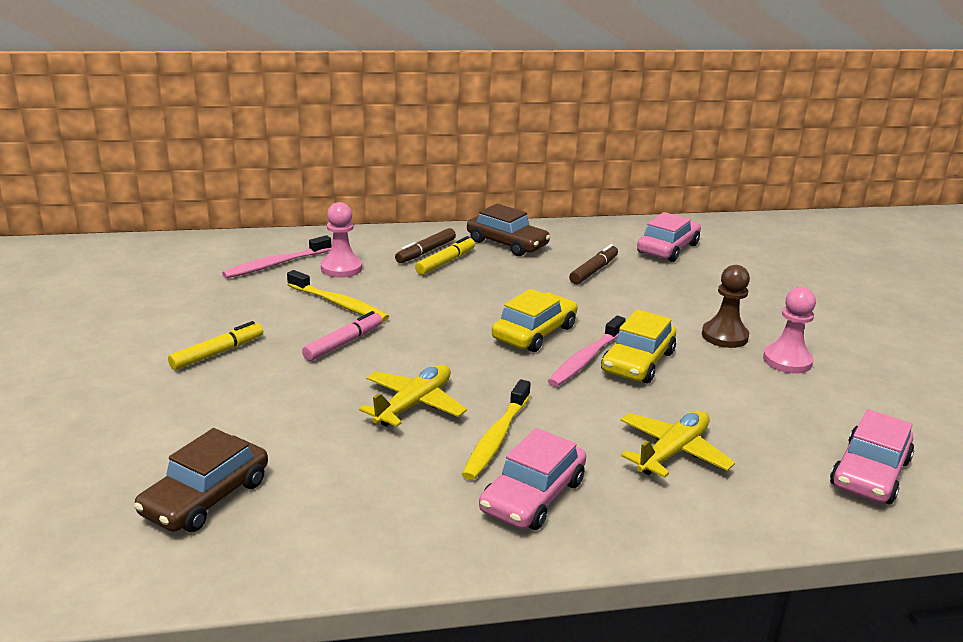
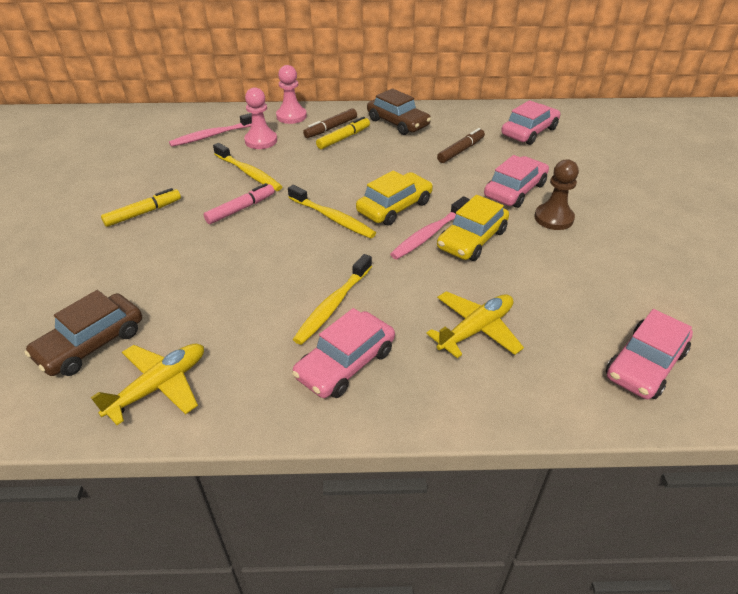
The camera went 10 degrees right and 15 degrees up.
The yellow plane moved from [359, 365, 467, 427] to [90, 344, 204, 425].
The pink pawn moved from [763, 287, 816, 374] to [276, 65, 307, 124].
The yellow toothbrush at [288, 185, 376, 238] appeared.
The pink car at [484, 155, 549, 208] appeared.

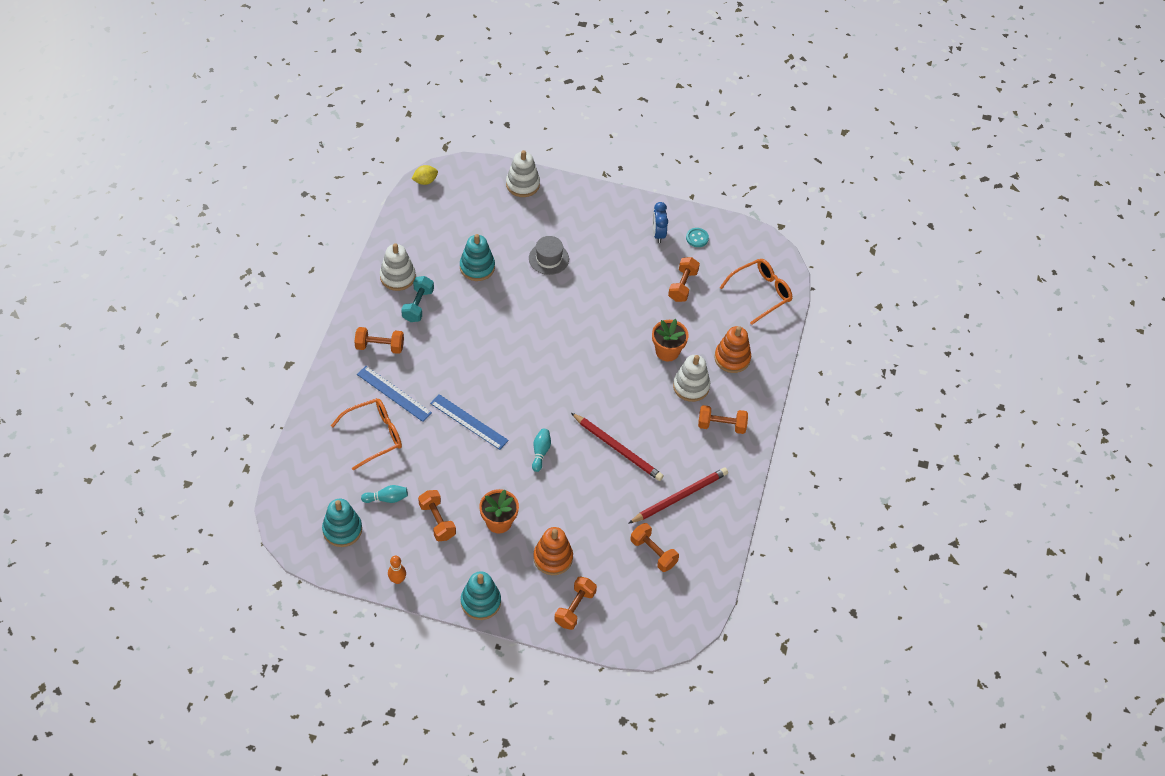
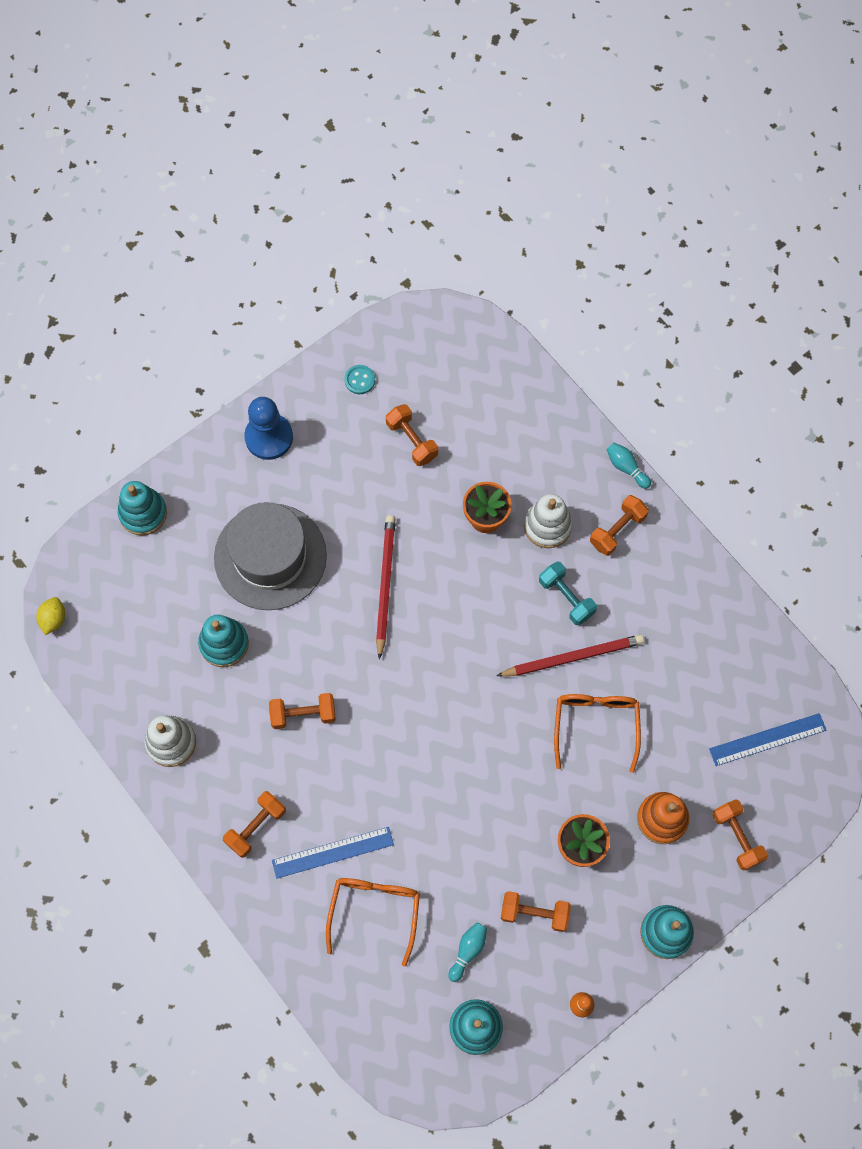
The camera went 50 degrees left and 15 degrees up.
The white stacking toy at [506, 150, 540, 197] became the turquoise stacking toy at [118, 481, 167, 536].
The grey hat at [529, 236, 569, 275] changed to 2.01 times the size.
The blue pawn at [244, 397, 293, 460] appeared.
The orange dumbbell moved from [630, 523, 679, 572] to [269, 693, 336, 729].
The red pencil moved from [628, 467, 728, 524] to [376, 515, 396, 660].
The turquoise dumbbell moved from [401, 276, 434, 322] to [539, 561, 597, 625].
The orange glasses moved from [720, 259, 792, 325] to [554, 694, 641, 773].
The turquoise bowling pin moved from [532, 429, 551, 472] to [606, 442, 651, 489].
The blue ruler moved from [430, 394, 509, 450] to [709, 713, 827, 766].
The blue clock at [653, 202, 668, 243] disappeared.
The orange stacking toy at [714, 326, 751, 373] disappeared.

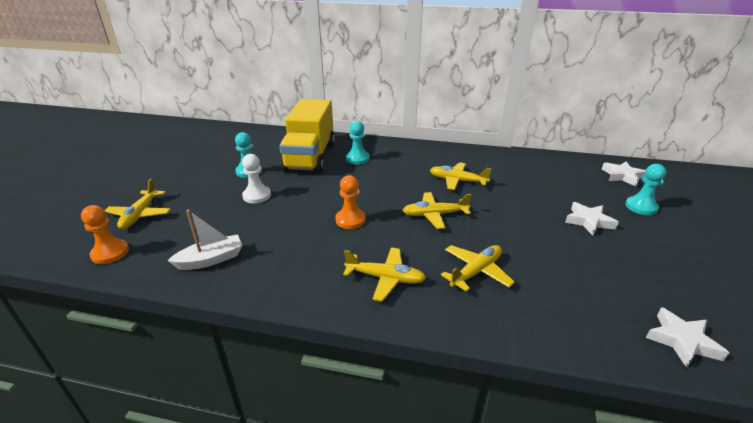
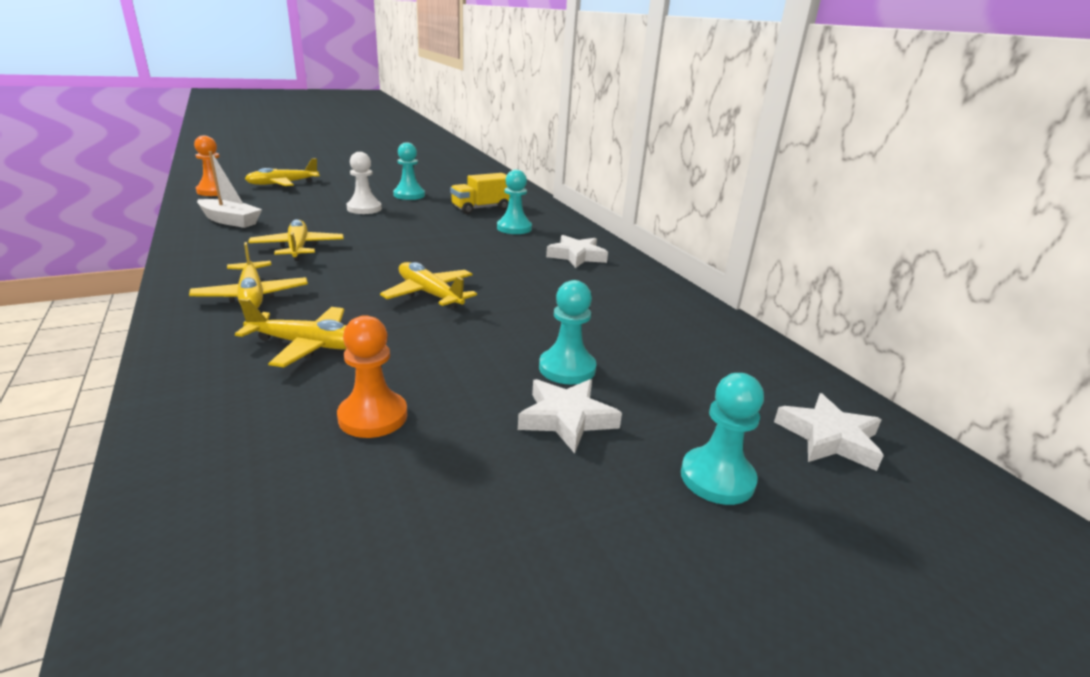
The camera went 50 degrees right and 5 degrees down.
The yellow plane moved from [430, 162, 492, 190] to [248, 219, 344, 261].
The orange pawn moved from [335, 175, 366, 229] to [337, 315, 407, 438].
The yellow truck at [279, 99, 335, 173] changed to 0.51 times the size.
The turquoise pawn at [539, 280, 596, 385] appeared.
The white star moved from [646, 307, 729, 368] to [546, 235, 608, 268].

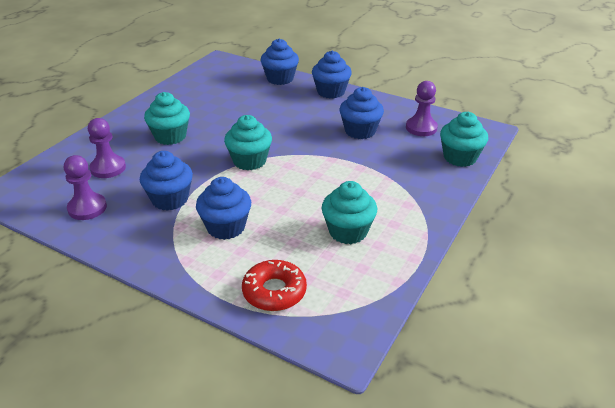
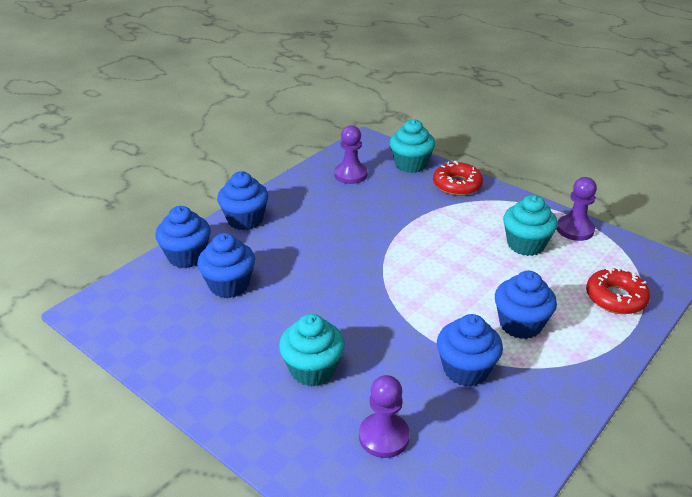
The camera went 80 degrees left and 0 degrees up.
The blue cupcake moved from [340, 87, 384, 139] to [197, 233, 255, 298].
The red donut at [433, 161, 483, 196] appeared.
The purple pawn moved from [64, 155, 107, 220] to [557, 177, 597, 241].
The turquoise cupcake at [224, 115, 272, 170] disappeared.

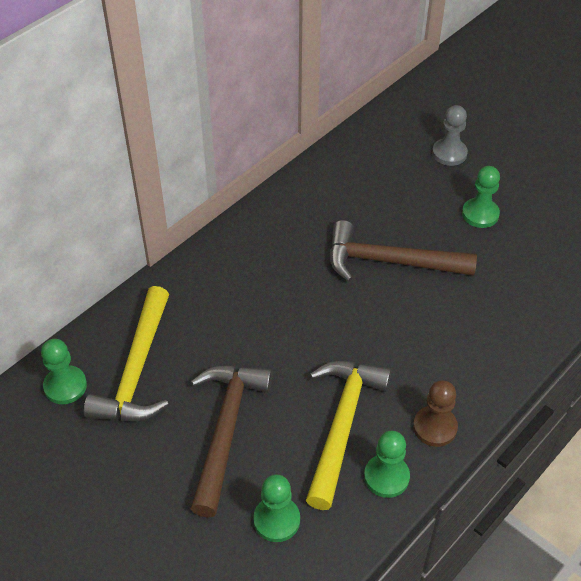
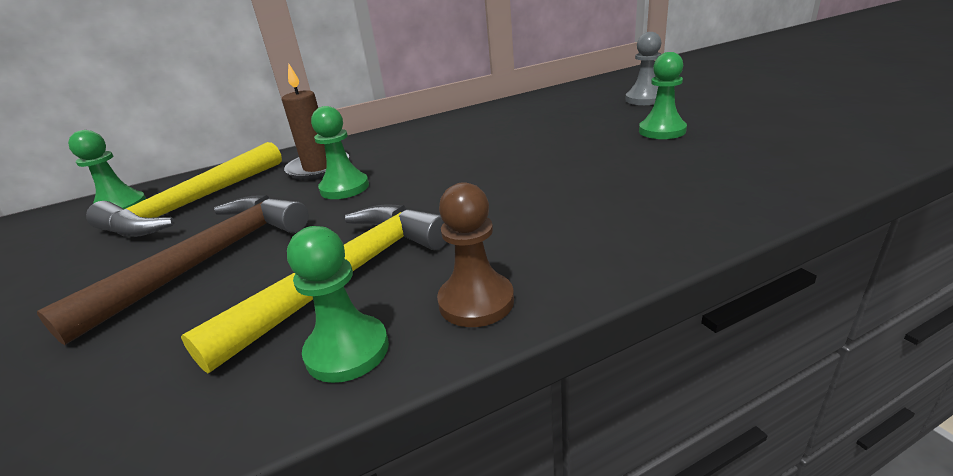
The camera went 25 degrees right and 20 degrees down.
The brown candle at [282, 63, 349, 180] appeared.
The green pawn moved from [253, 474, 300, 542] to [311, 106, 369, 199].
The brown hammer at [330, 220, 477, 282] disappeared.

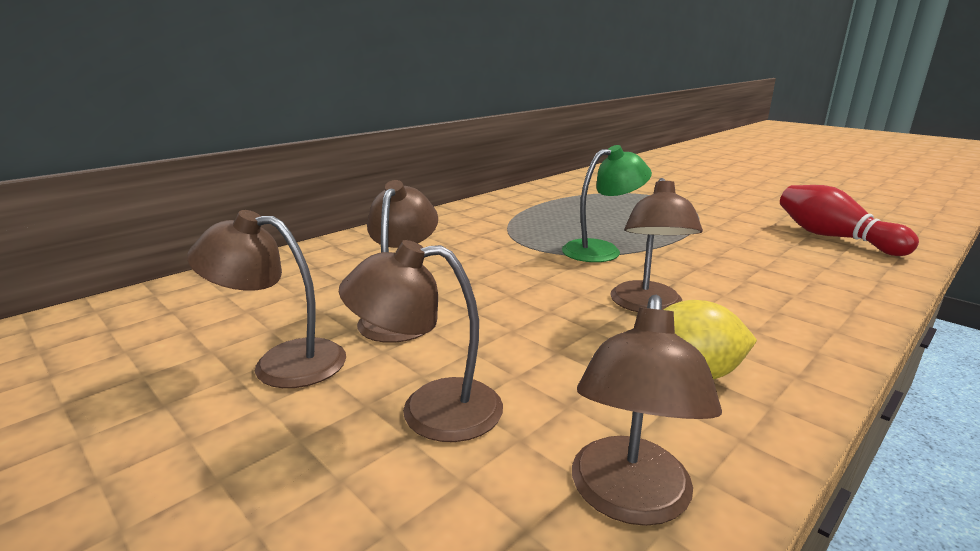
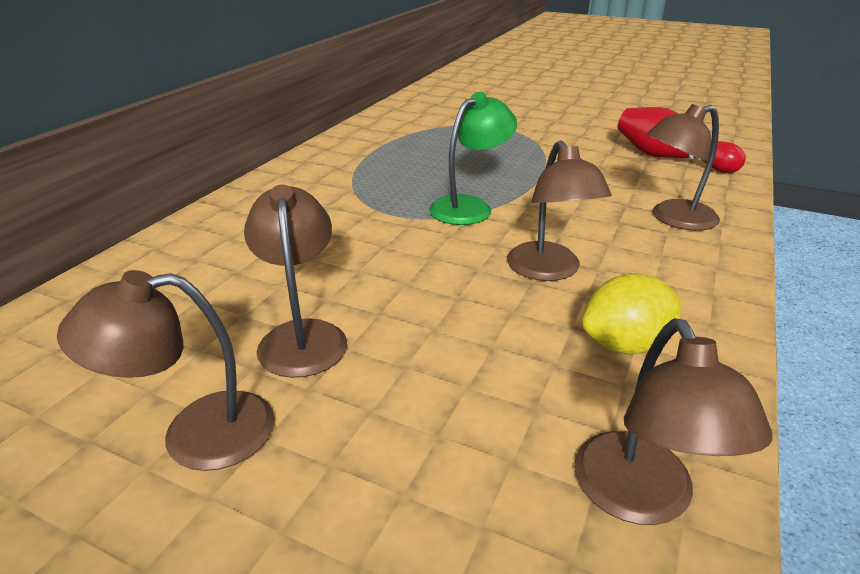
The camera went 20 degrees left and 10 degrees up.
The brown lamp moved from [339, 240, 503, 442] to [646, 104, 720, 231].

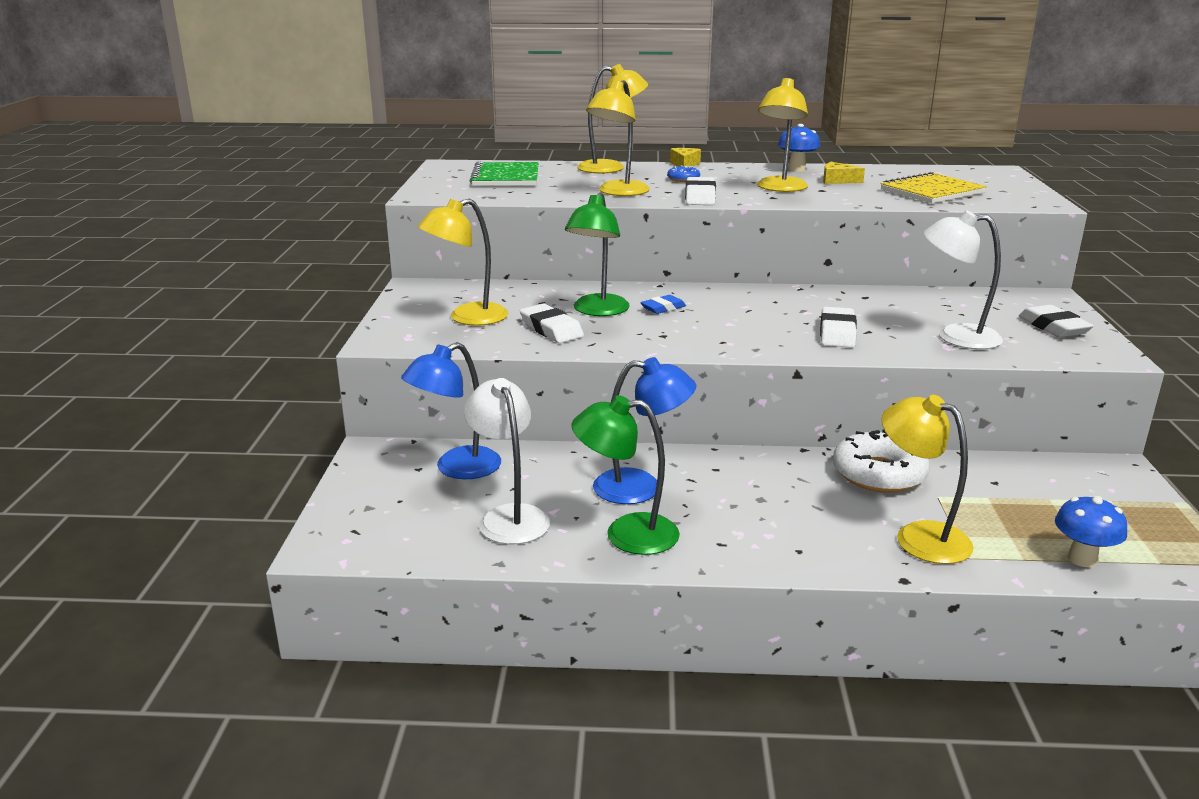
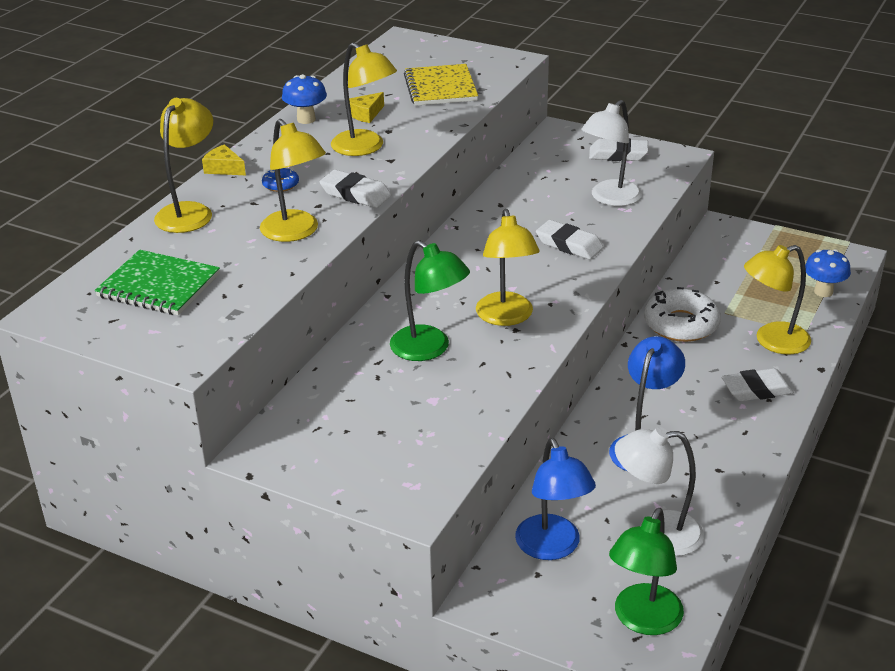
The camera went 65 degrees left and 10 degrees up.
The yellow lamp moved from [418, 199, 508, 326] to [476, 209, 540, 326].
The green lamp moved from [571, 395, 680, 555] to [609, 508, 684, 635].
The white eraser moved from [520, 304, 584, 343] to [721, 368, 794, 401].
The blue eraser at [640, 295, 686, 314] disappeared.

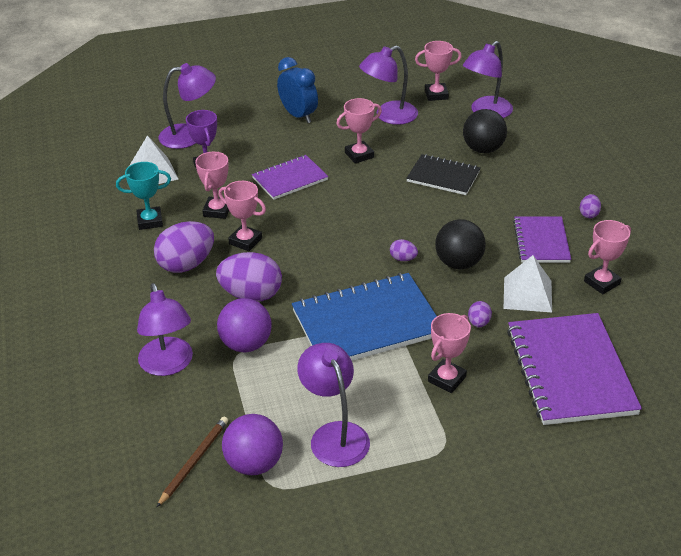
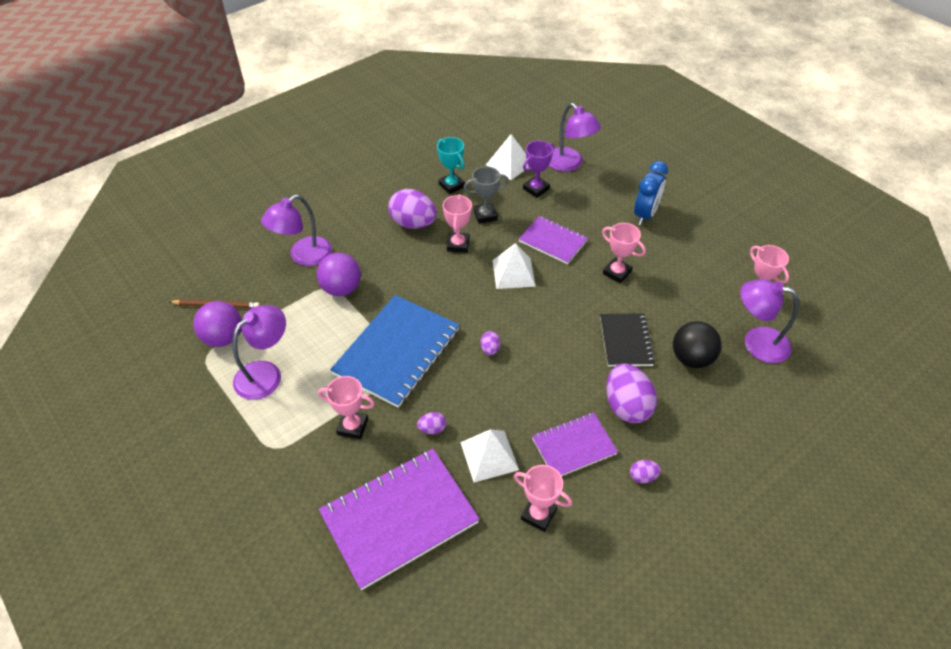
The camera went 65 degrees right and 10 degrees up.
The blue notebook at [292, 273, 437, 361] turned 75 degrees clockwise.
The pink trophy at [195, 152, 229, 219] became the grey trophy at [463, 166, 509, 224].
The white pyramid at [493, 243, 536, 289] appeared.
The purple egg moved from [216, 252, 282, 302] to [606, 364, 657, 423].
The purple lamp at [359, 46, 418, 125] disappeared.
The black ball at [435, 219, 486, 269] disappeared.

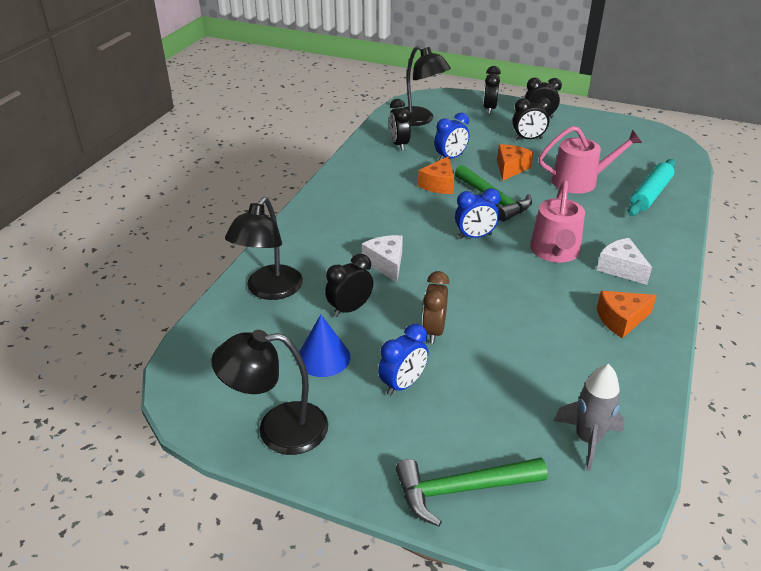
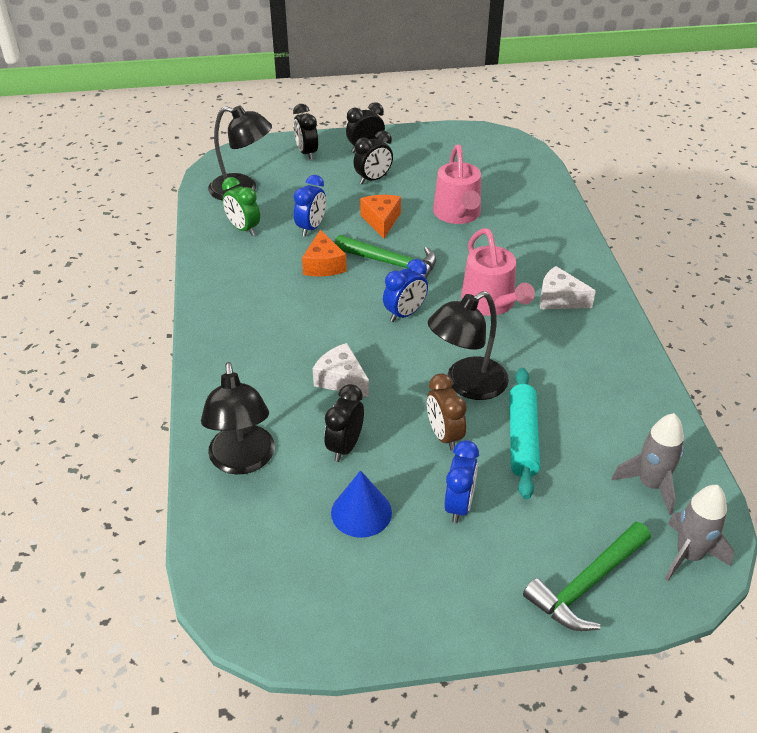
The camera went 30 degrees left and 5 degrees up.
The black clock at [389, 99, 411, 151] became the green clock at [222, 177, 260, 236].
The black lamp moved from [211, 330, 328, 455] to [428, 291, 509, 400].
The pink watering can at [539, 126, 642, 194] turned 120 degrees clockwise.
The turquoise rolling pin moved from [628, 159, 676, 216] to [509, 368, 540, 499].
The grey rocket at [665, 485, 734, 582] appeared.
The orange cheese at [597, 291, 657, 338] disappeared.

